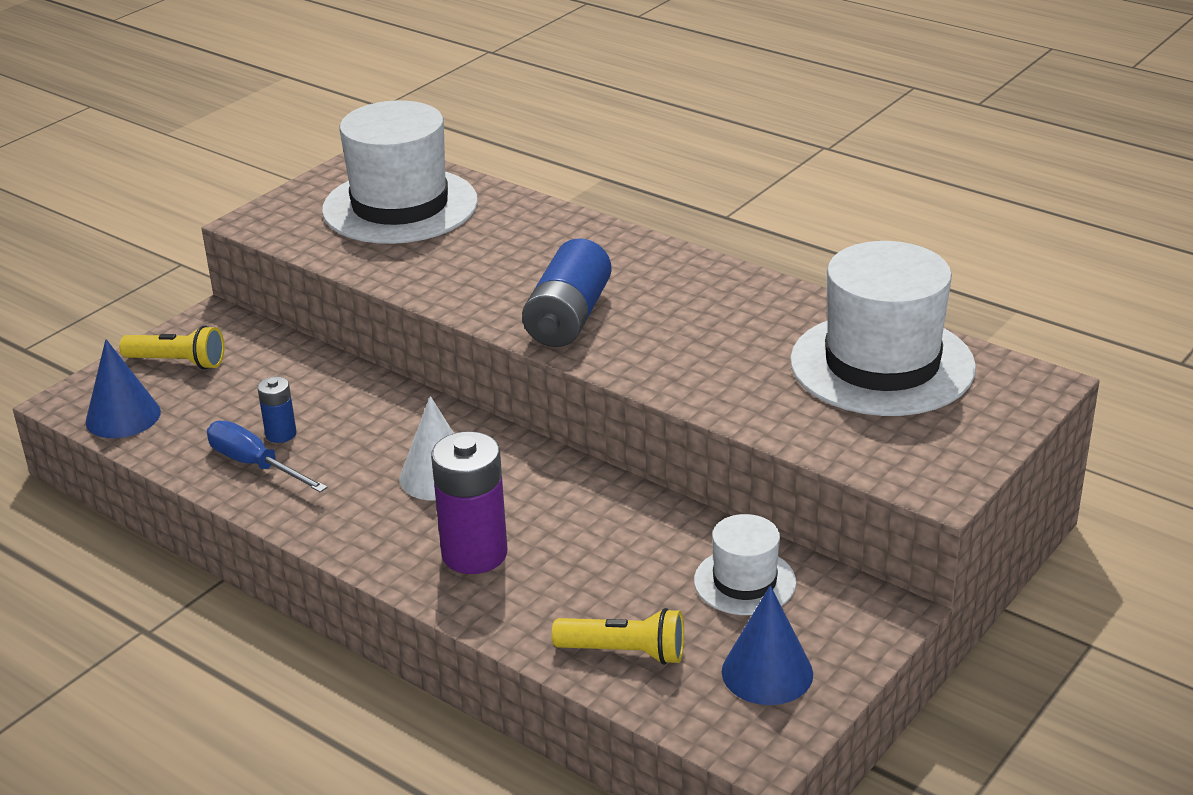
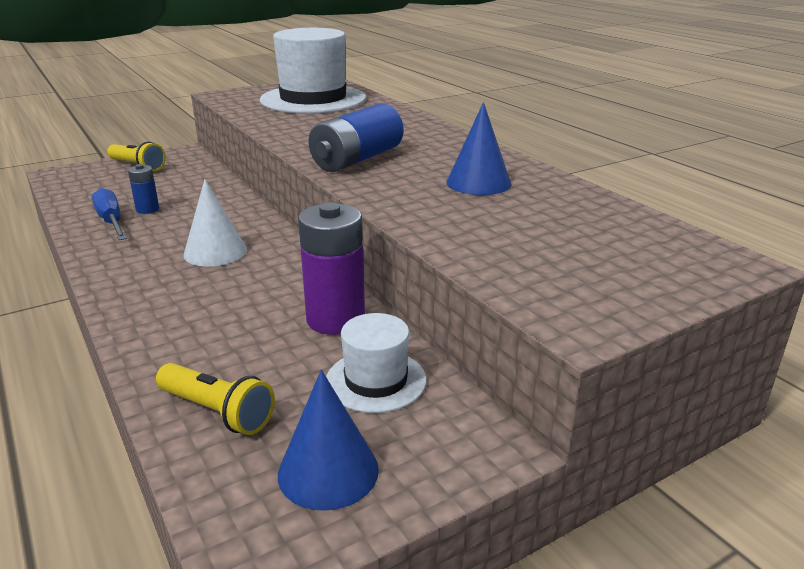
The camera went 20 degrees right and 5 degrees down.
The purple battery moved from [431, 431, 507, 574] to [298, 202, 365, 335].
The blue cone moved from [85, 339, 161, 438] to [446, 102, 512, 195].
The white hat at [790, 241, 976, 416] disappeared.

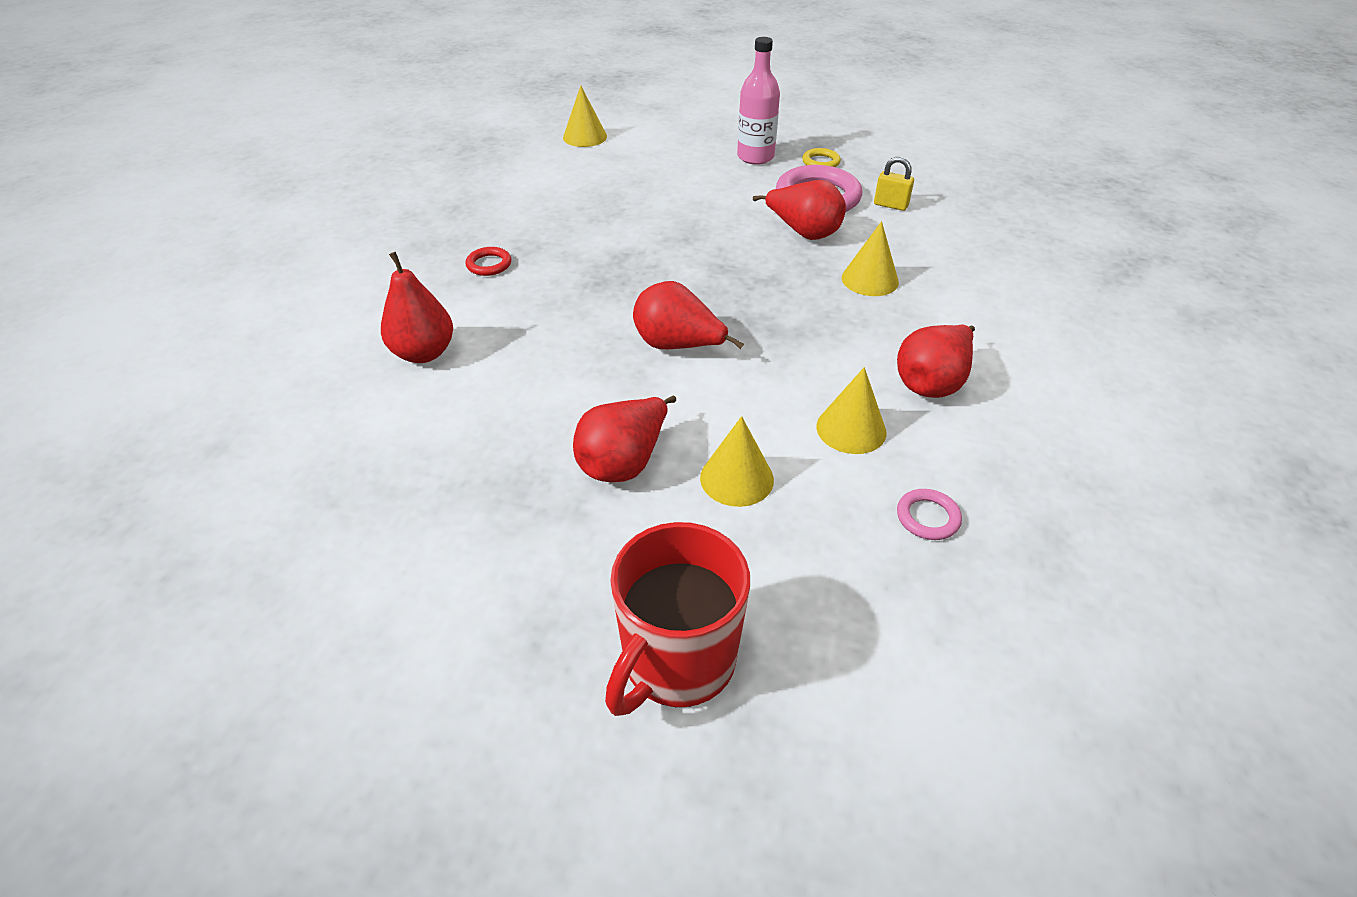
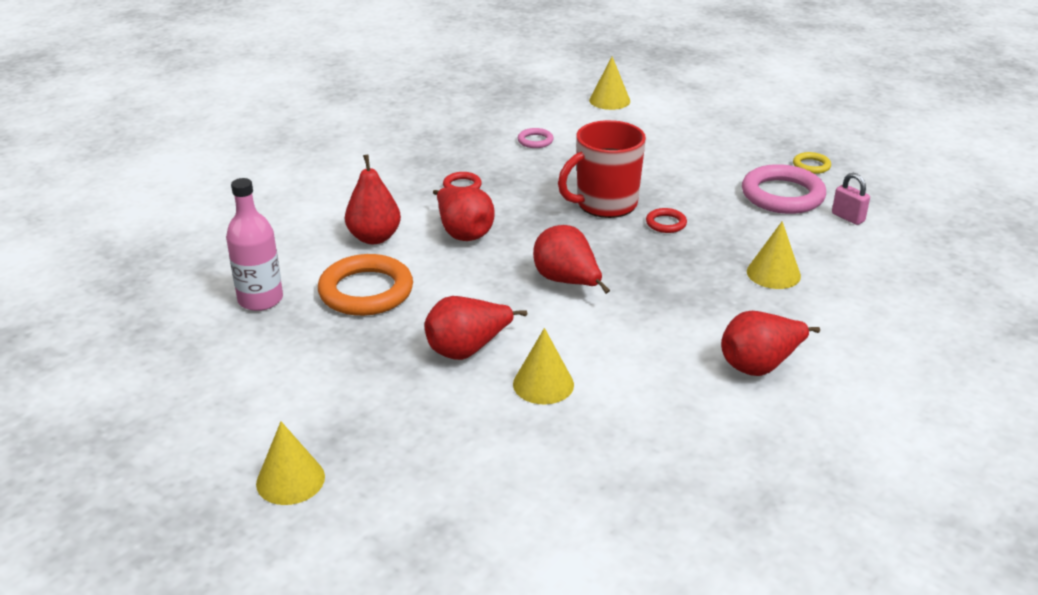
The camera went 25 degrees right and 10 degrees down.
The pink bottle moved from [737, 37, 780, 165] to [226, 178, 283, 311].
The yellow cone moved from [816, 367, 886, 454] to [256, 422, 325, 505].
The orange ring at [318, 254, 413, 316] appeared.
The red pear moved from [753, 180, 846, 240] to [433, 187, 495, 241].
The pink ring moved from [897, 489, 962, 540] to [518, 128, 554, 148].
The red mug moved from [605, 522, 750, 716] to [558, 120, 646, 218].
The red ring at [646, 208, 687, 233] appeared.
The yellow padlock at [874, 157, 914, 211] became the pink padlock at [832, 173, 870, 225].

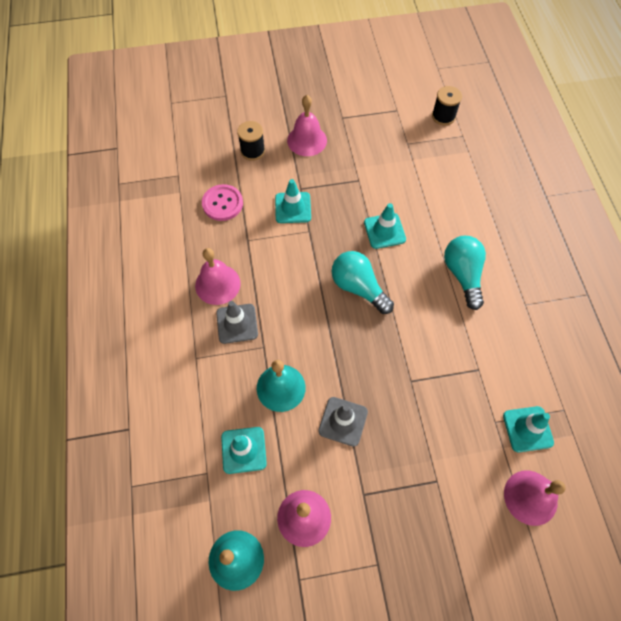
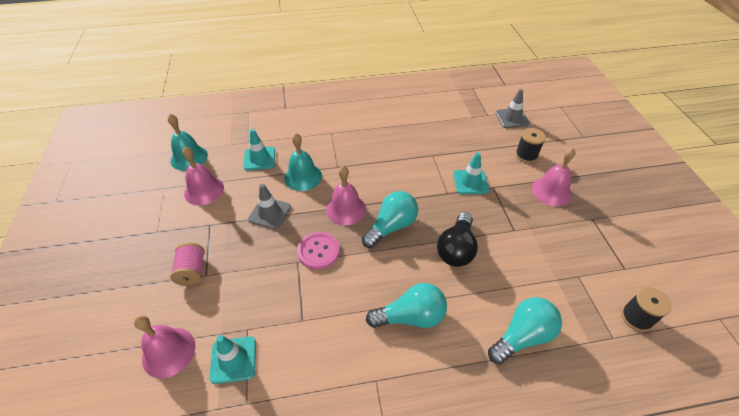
The camera went 90 degrees right and 15 degrees down.
The pink spool at [170, 242, 205, 286] appeared.
The pink button moved from [202, 184, 243, 221] to [297, 232, 340, 269].
The pink bell moved from [195, 248, 241, 305] to [326, 166, 366, 225].
The turquoise traffic cone at [364, 203, 406, 249] was replaced by the black light bulb at [437, 212, 478, 267].
The turquoise light bulb at [488, 297, 562, 365] appeared.
The grey traffic cone moved from [216, 301, 258, 344] to [496, 89, 530, 128].

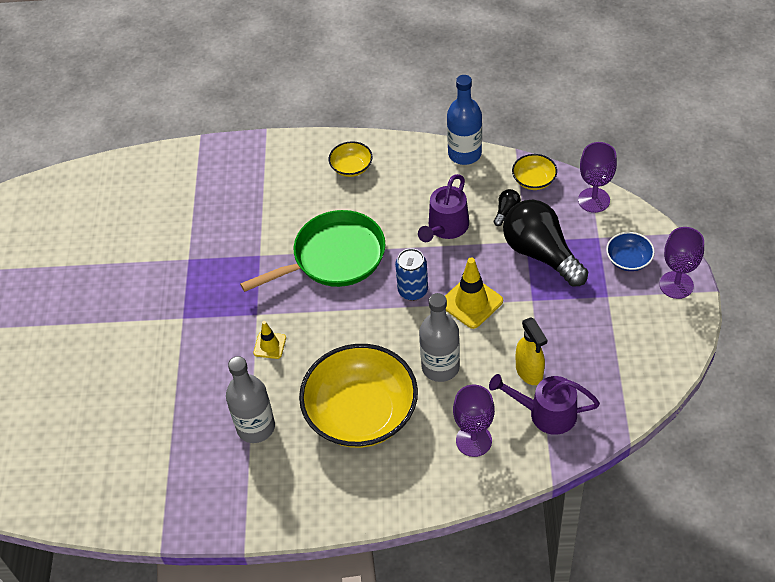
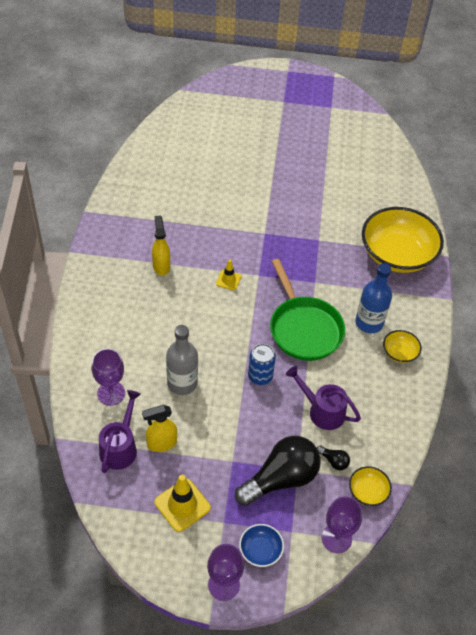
The camera went 90 degrees right and 0 degrees up.
The grey bottle at [226, 356, 275, 443] was replaced by the yellow spray bottle at [152, 215, 170, 275].
The yellow traffic cone moved from [445, 258, 503, 329] to [154, 475, 211, 532].
The blue bottle moved from [447, 75, 482, 165] to [355, 263, 392, 333].
The yellow bowl moved from [299, 344, 418, 448] to [362, 207, 444, 273].

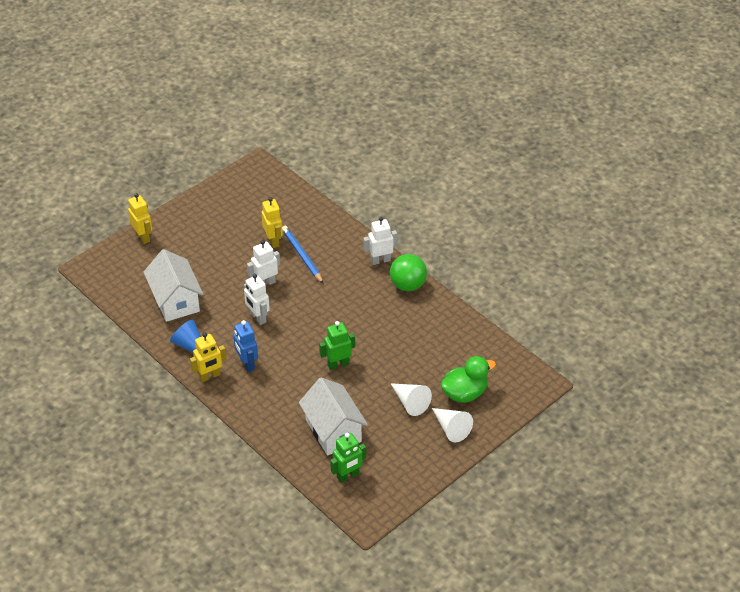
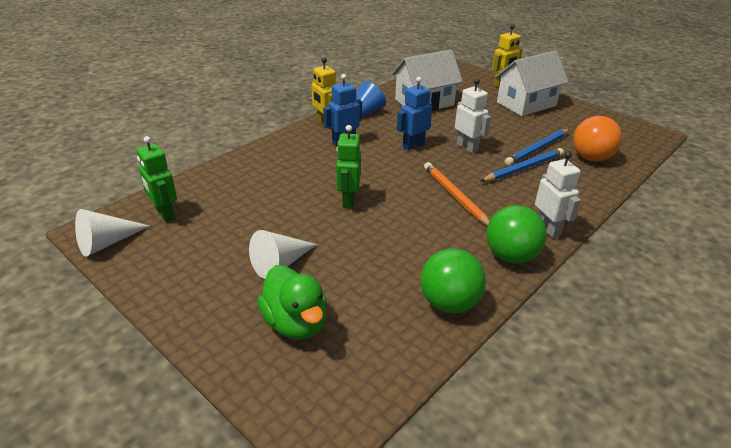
The camera went 85 degrees right and 10 degrees down.
The white cone moved from [432, 408, 473, 442] to [75, 209, 149, 257].
The green robot at [319, 321, 355, 370] turned 150 degrees counterclockwise.
The white robot at [244, 274, 270, 325] became the blue robot at [397, 77, 432, 150].
The green ball at [420, 249, 486, 313] appeared.
The orange pencil at [424, 162, 490, 226] appeared.
The white house moved from [299, 377, 368, 456] to [495, 51, 569, 116].
The yellow robot at [261, 197, 283, 248] was replaced by the blue pencil at [505, 129, 570, 166].
The orange ball at [573, 116, 622, 162] appeared.

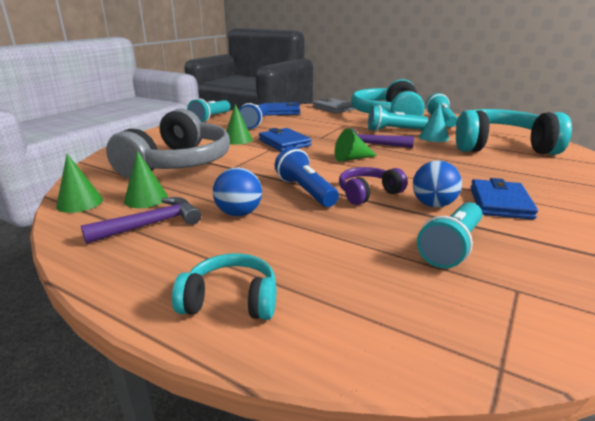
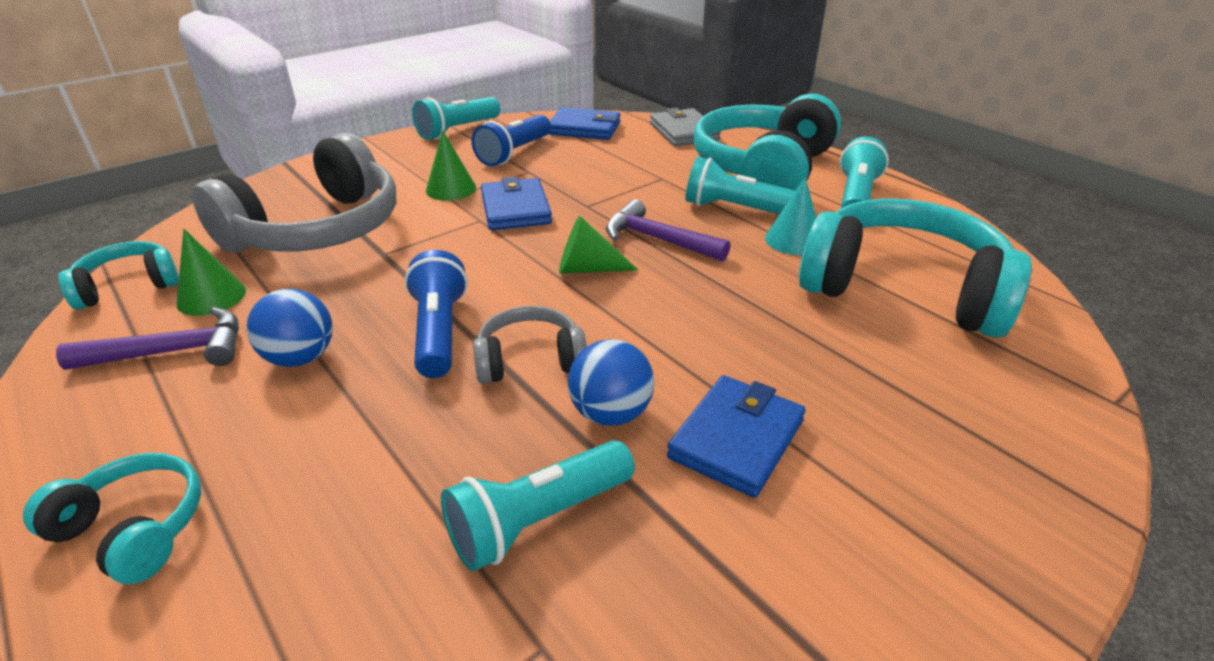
The camera went 20 degrees right and 10 degrees up.
The green cone at [56, 154, 103, 213] was replaced by the turquoise headphones at [58, 241, 179, 310].
The purple headphones at [339, 167, 407, 205] became the grey headphones at [473, 306, 587, 384].

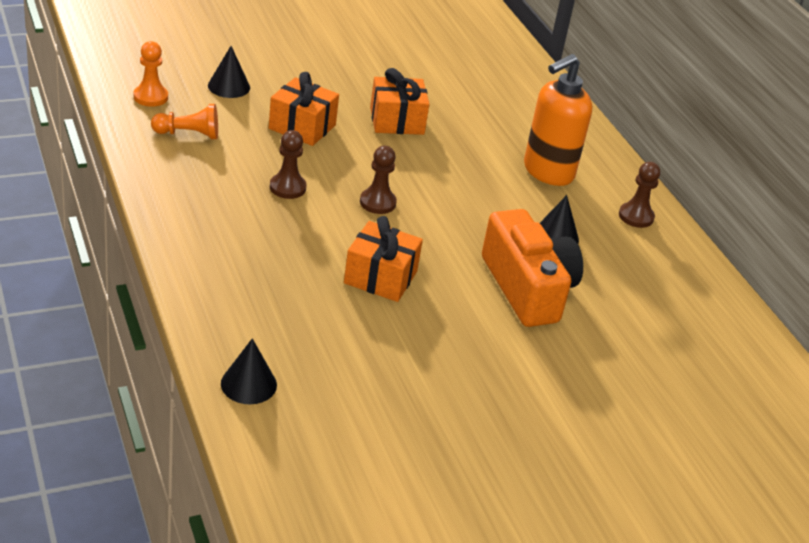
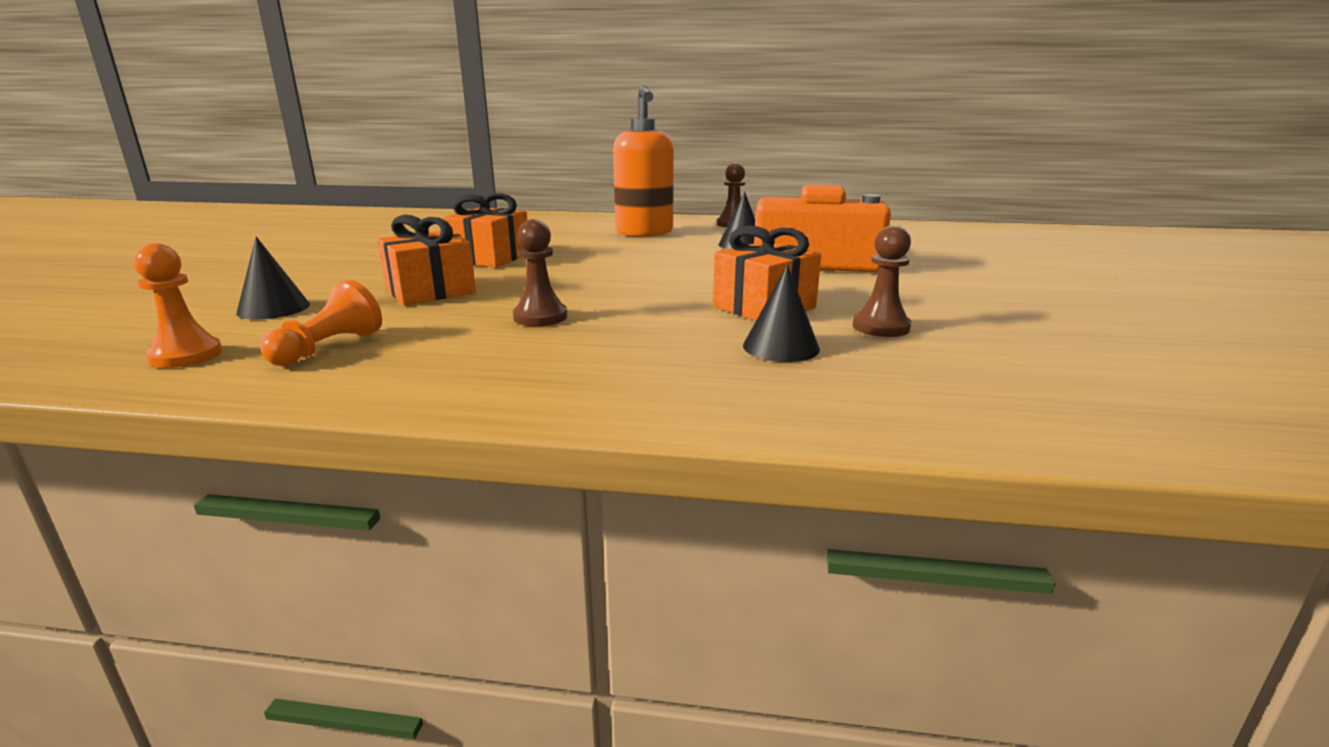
The camera went 55 degrees left and 15 degrees down.
The black cone moved from [221, 338, 277, 404] to [743, 264, 820, 362].
The brown pawn moved from [360, 146, 397, 214] to [852, 225, 911, 337].

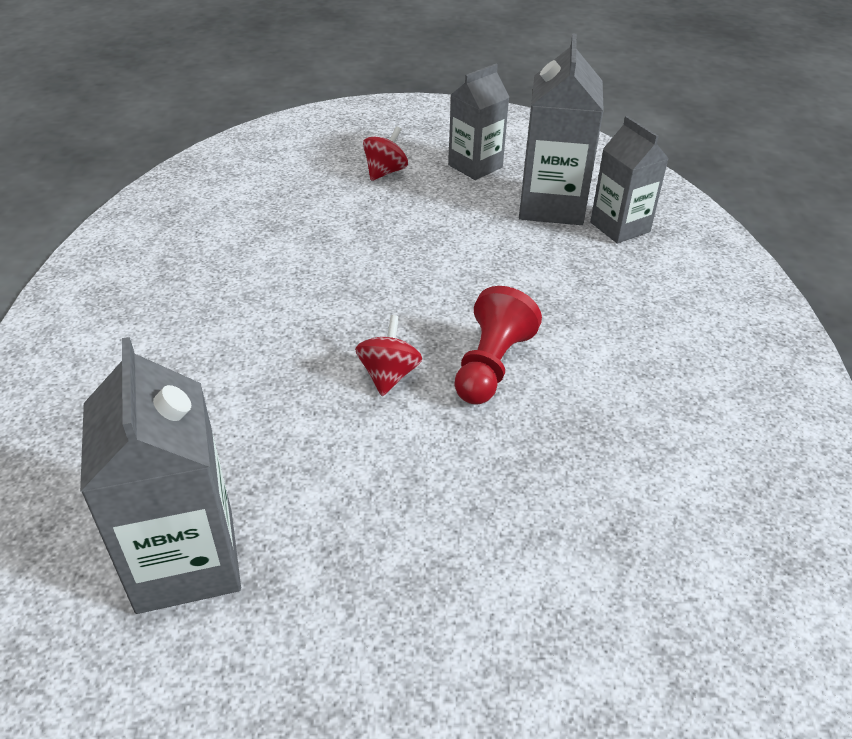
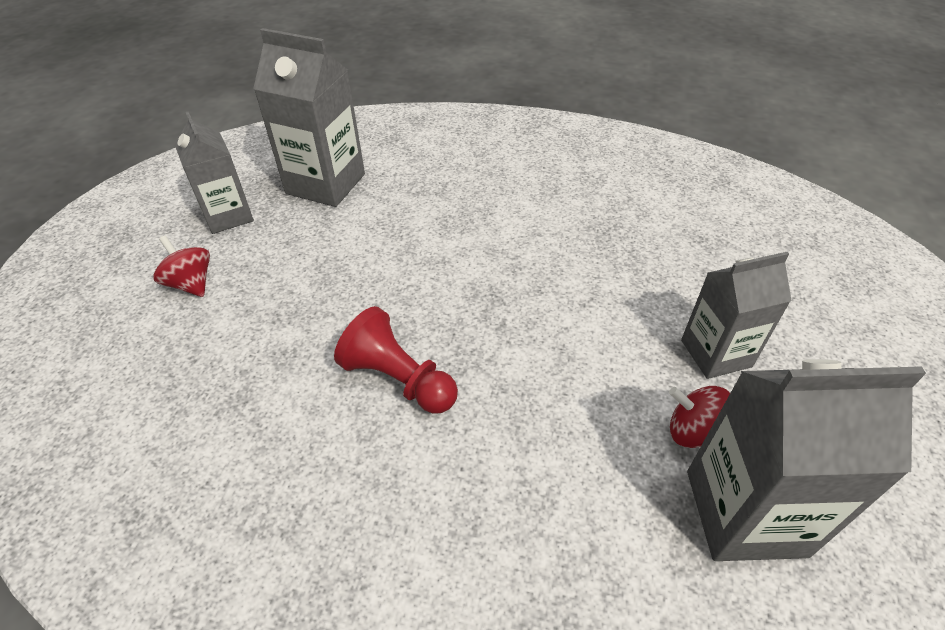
The camera went 75 degrees left and 5 degrees up.
The red pawn moved from [455, 286, 542, 405] to [334, 306, 458, 414].
The red spinning top moved from [355, 315, 422, 396] to [669, 386, 730, 448].
The grey carton moved from [590, 116, 669, 243] to [681, 252, 792, 379].

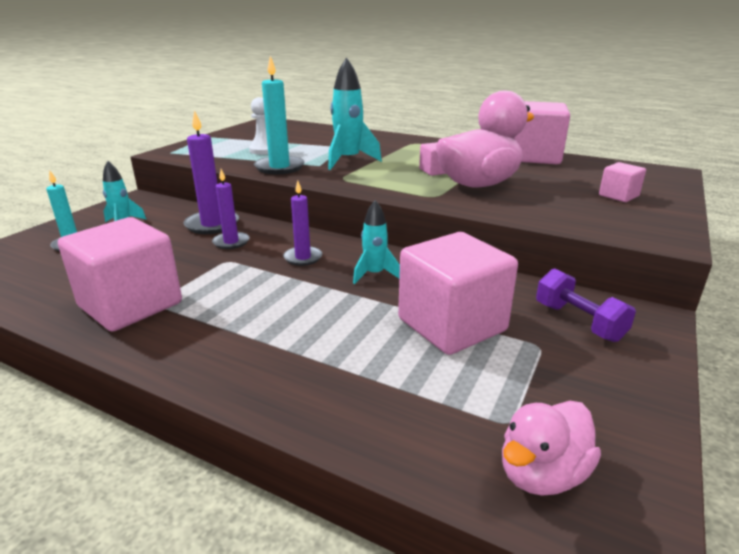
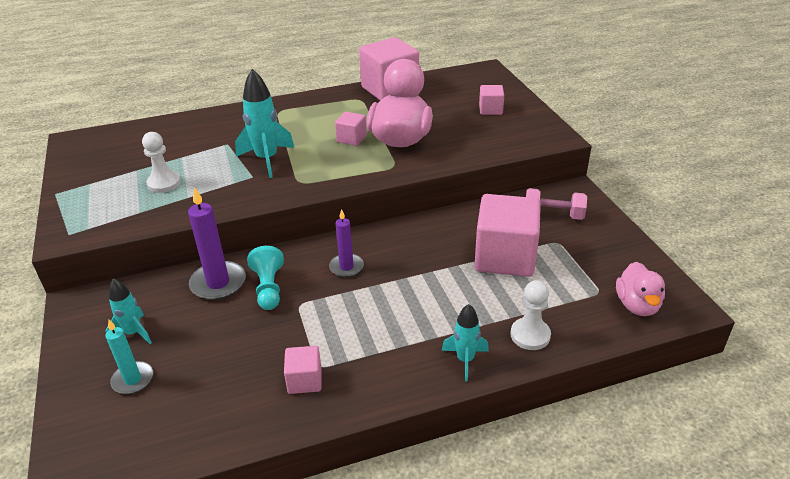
The camera went 45 degrees left and 10 degrees up.
The purple candle at [212, 169, 250, 249] was replaced by the turquoise pawn at [247, 246, 284, 310].
The pink cube at [58, 217, 182, 332] changed to 0.48 times the size.
The turquoise rocket moved from [353, 200, 400, 284] to [441, 304, 489, 382].
The white pawn at [510, 280, 551, 350] appeared.
The purple dumbbell at [536, 268, 636, 342] became the pink dumbbell at [526, 188, 587, 220].
The turquoise candle at [254, 56, 305, 174] disappeared.

